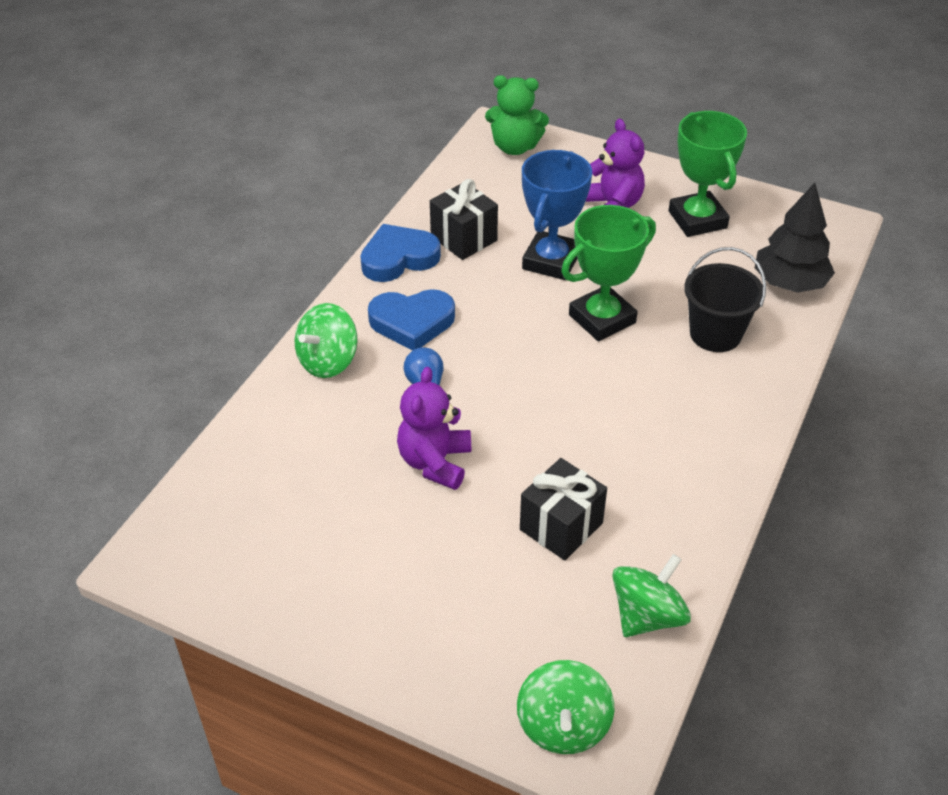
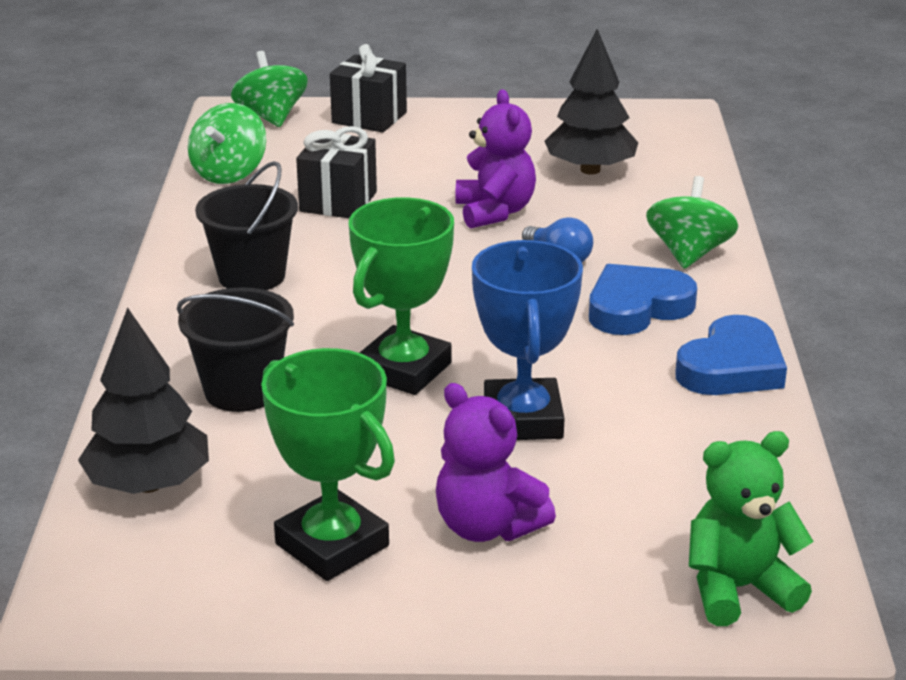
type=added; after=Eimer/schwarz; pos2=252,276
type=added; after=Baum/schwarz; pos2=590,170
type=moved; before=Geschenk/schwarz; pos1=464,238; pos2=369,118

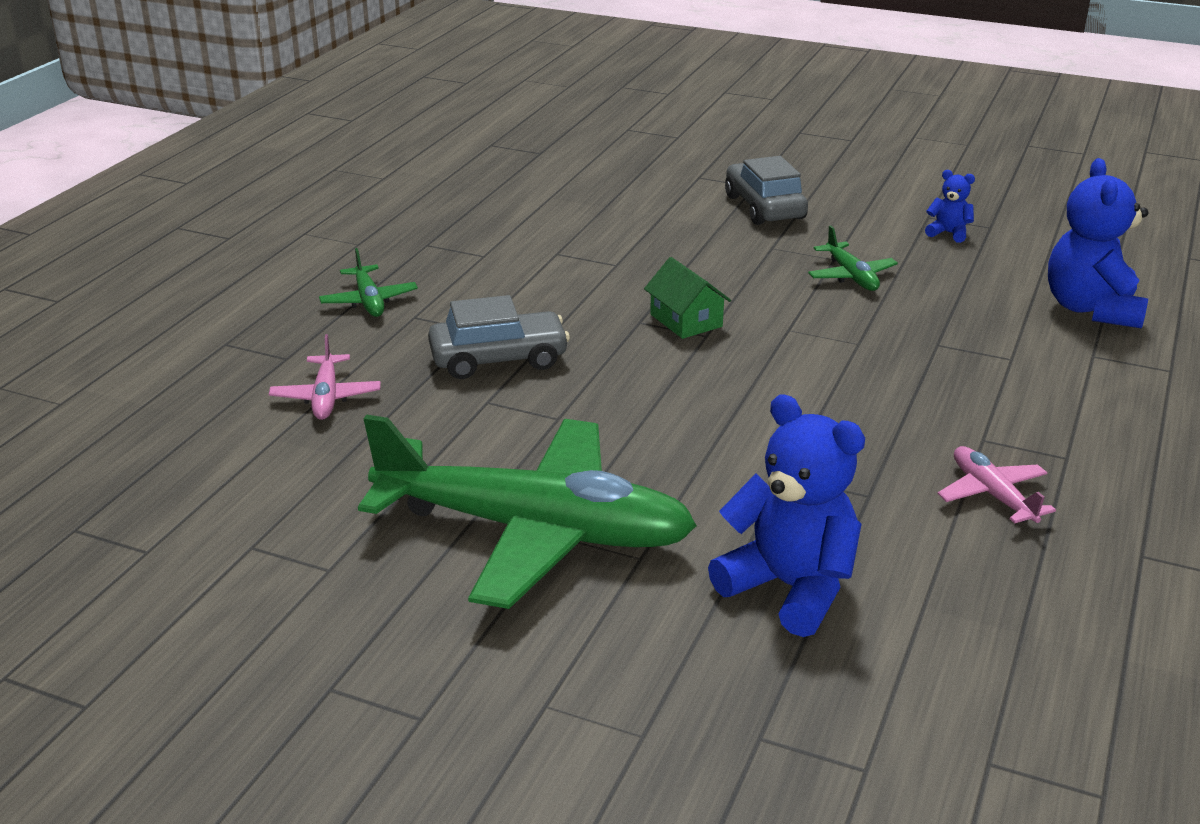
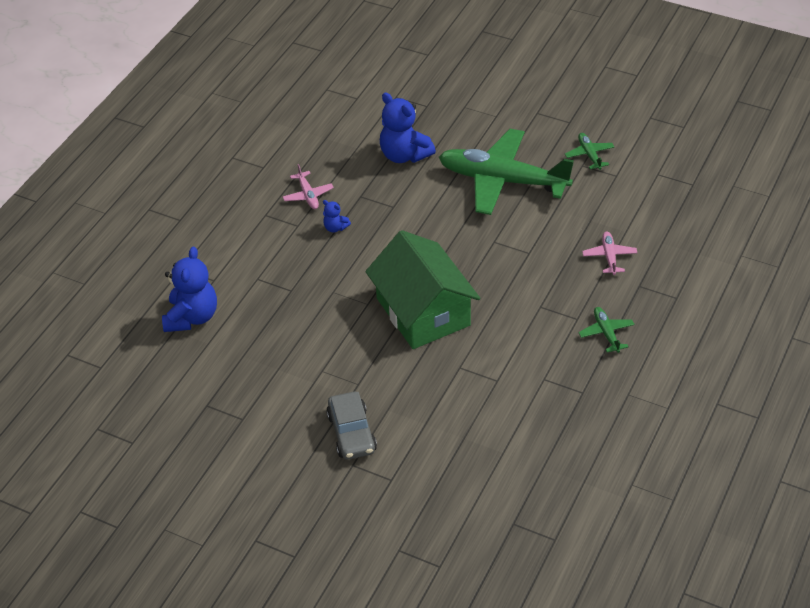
type=removed; before=Auto/grau; pos1=499,359
type=moved; before=Flugzeug/grün; pos1=851,276; pos2=589,155
type=moved; before=Teddybär/blau; pos1=948,233; pos2=335,228
type=resized; before=Haus/grün; pos1=686,320; pos2=423,312; scale=2.4

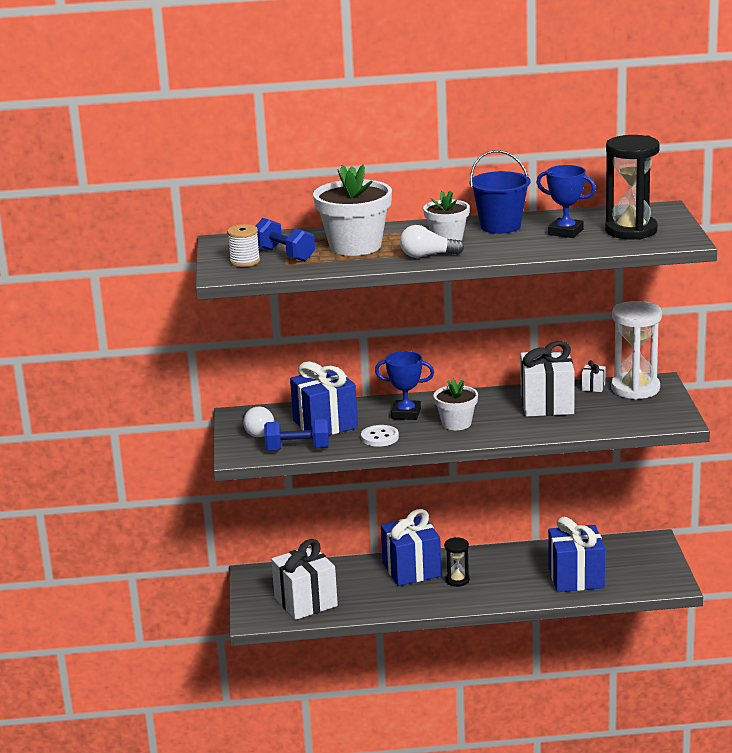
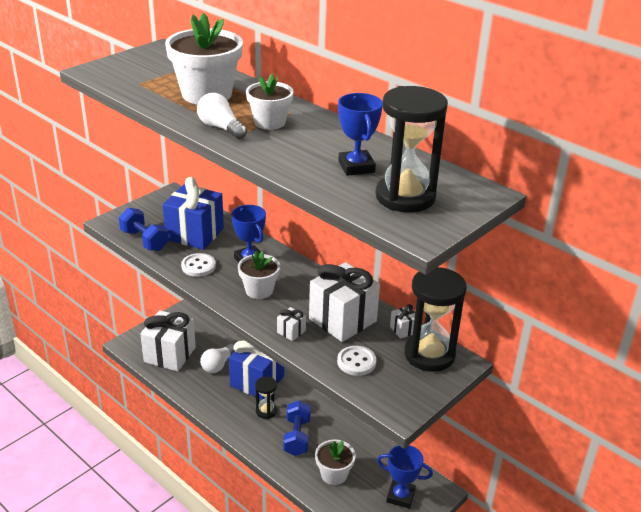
type=removed; before=Garnrolle/weiß; pos1=245,261
type=removed; before=Eimer/blau; pos1=500,226
type=added; after=Geschenk/weiß; pos2=291,331
type=added; after=Knopf/weiß; pos2=356,362
type=added; after=Pokal/blau; pos2=400,496
type=moved; before=Glühbirne/weiß; pos1=257,431; pos2=218,365
type=moved; before=Hantel/blau; pos1=284,255; pos2=297,437
type=replaced; before=Geschenk/blau; after=Blumentopf/weiß; pos1=576,578; pos2=334,474
type=recoloured; before=Sanduhr/weiß; after=Sanduhr/schwarz; pos1=635,389; pos2=429,354

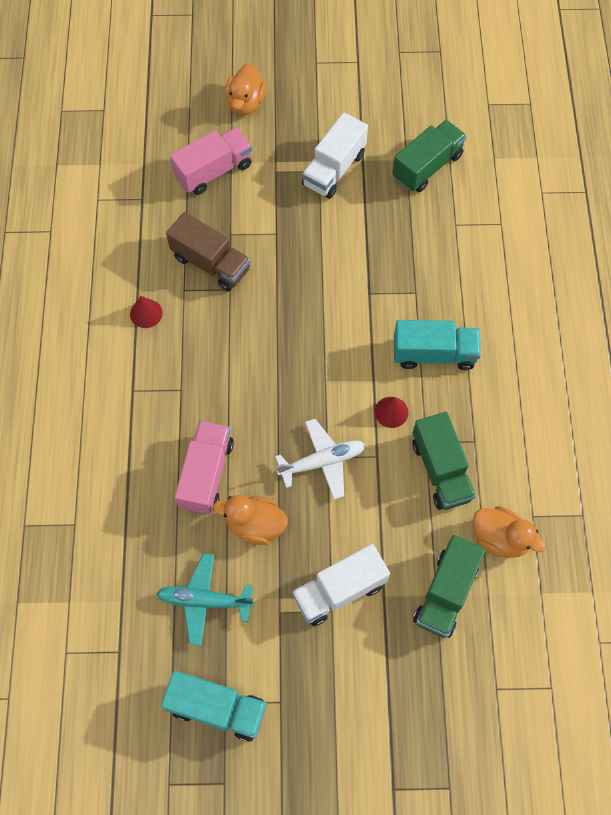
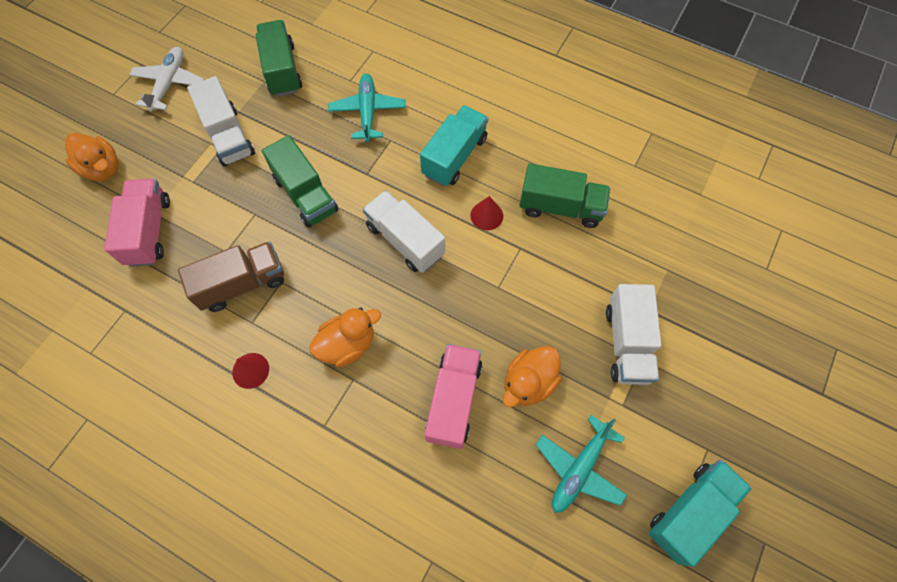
type=added; after=Flugzeug/türkis; pos2=368,111
type=added; after=Lastwagen/weiß; pos2=405,240
type=moved; before=Flugzeug/weiß; pos1=322,462; pos2=169,83
type=moved; before=Lastwagen/grün; pos1=446,593; pos2=305,195
type=moved; before=Ente/orange; pos1=500,538; pos2=348,344
type=turned; before=Lastwagen/rosa; pos1=206,474; pos2=453,400; turn=60

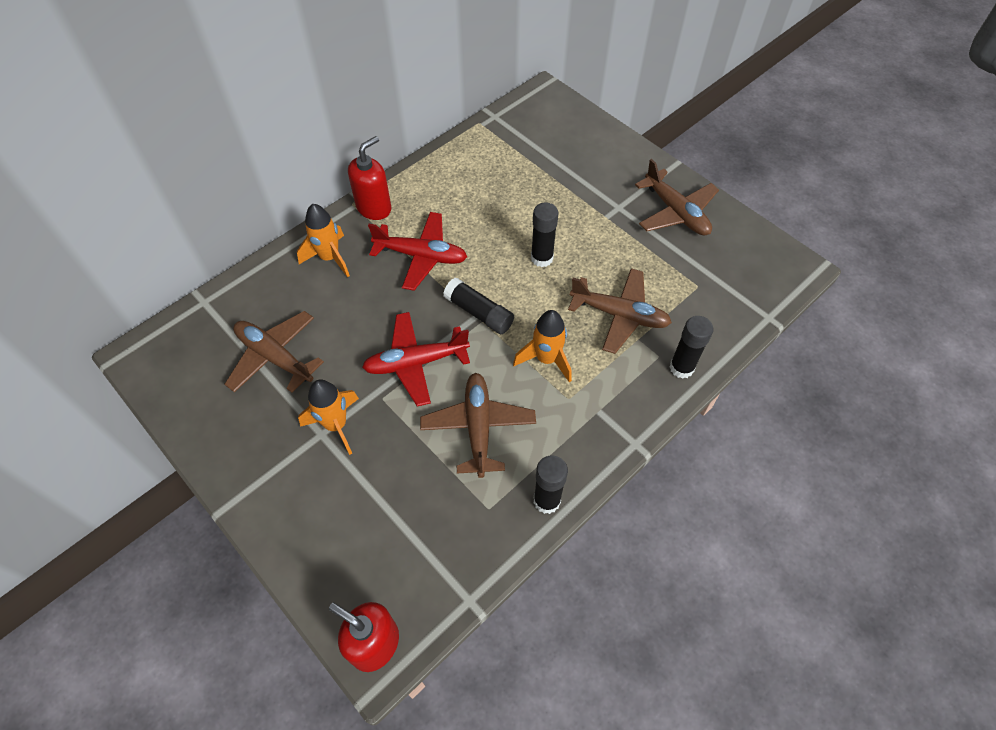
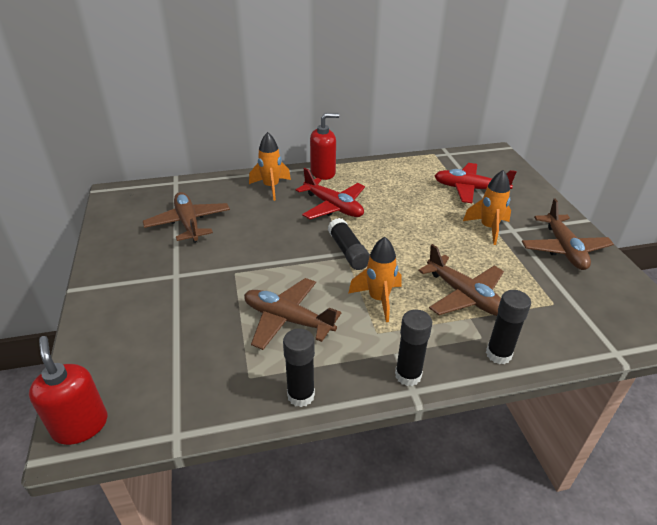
type=moved; before=Rakete/orange; pos1=336,425; pos2=488,228
type=moved; before=Flugzeug/rot; pos1=416,362; pos2=470,189
type=moved; before=Klebestift/schwarz; pos1=542,258; pos2=408,375
type=turned; before=Flugzeug/braun; pos1=478,427; pos2=288,320; turn=-90

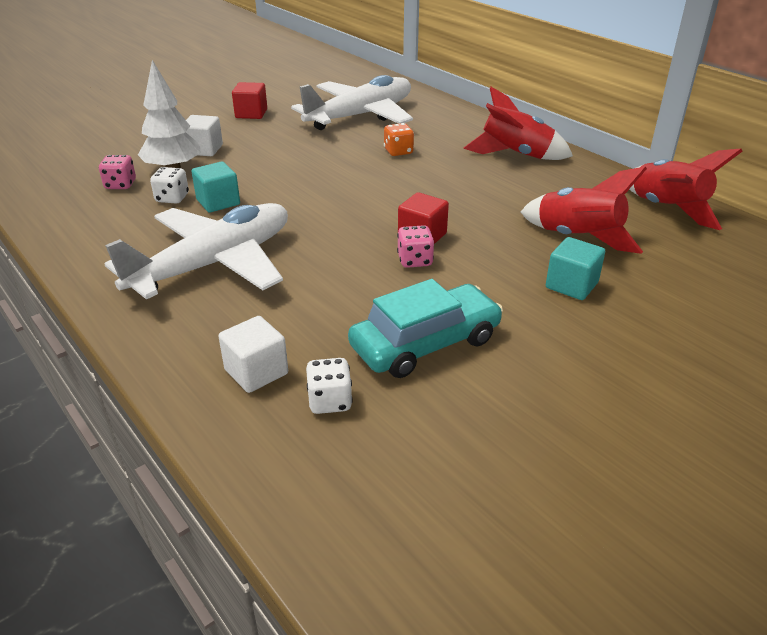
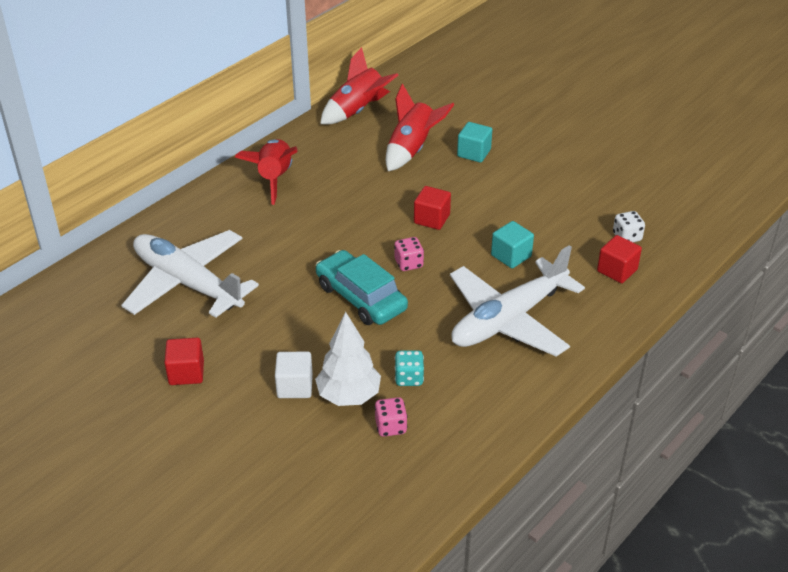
type=removed; before=Spielwürfel/orange; pos1=398,152
type=moved; before=Kubus/türkis; pos1=218,202; pos2=511,256
type=moved; before=Auto/türkis; pos1=425,343; pos2=361,297
type=moved; before=Spielwürfel/rosa; pos1=415,260; pos2=408,263
type=recoloured; before=Spielwürfel/weiß; after=Spielwürfel/türkis; pos1=172,198; pos2=409,378
type=recoloured; before=Kubus/weiß; after=Kubus/rot; pos1=256,372; pos2=617,270
type=turned; before=Flugzeug/weiß; pos1=215,264; pos2=508,319; turn=-75

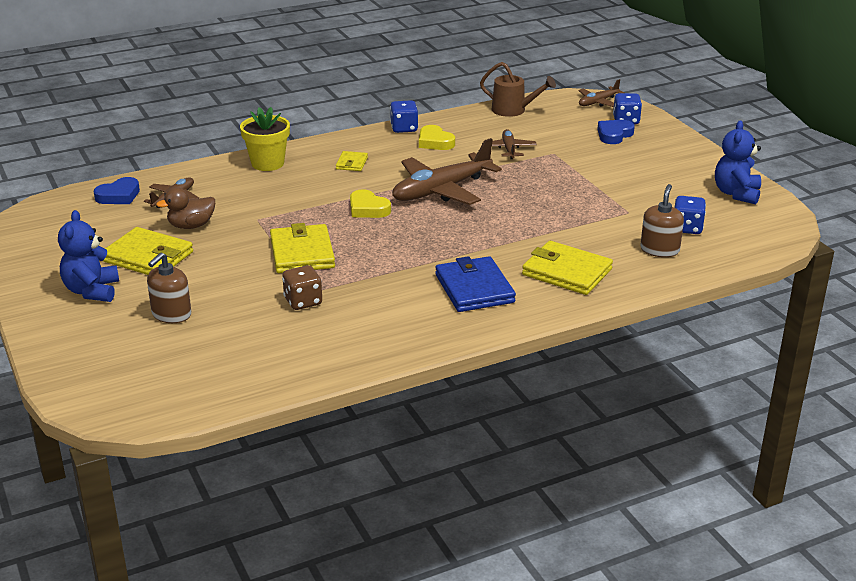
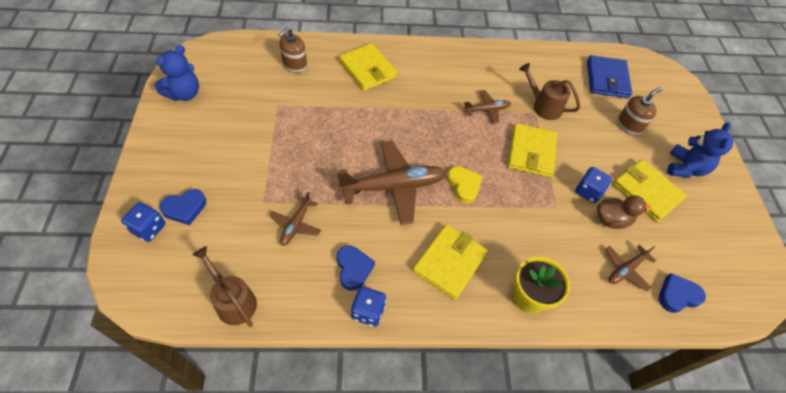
type=moved; before=Geldbörse/blau; pos1=474,288; pos2=607,79
type=moved; before=Flugzeug/braun; pos1=598,102; pos2=487,110
type=moved; before=Spielwürfel/blau; pos1=687,228; pos2=588,191
type=replaced; before=Spielwürfel/braun; after=Gießkanne/braun; pos1=303,301; pos2=543,106
type=recoloured; before=Herz/gelb; after=Herz/blau; pos1=435,142; pos2=353,268
type=resized; before=Geldbörse/gelb; pos1=351,163; pos2=449,263; scale=1.95

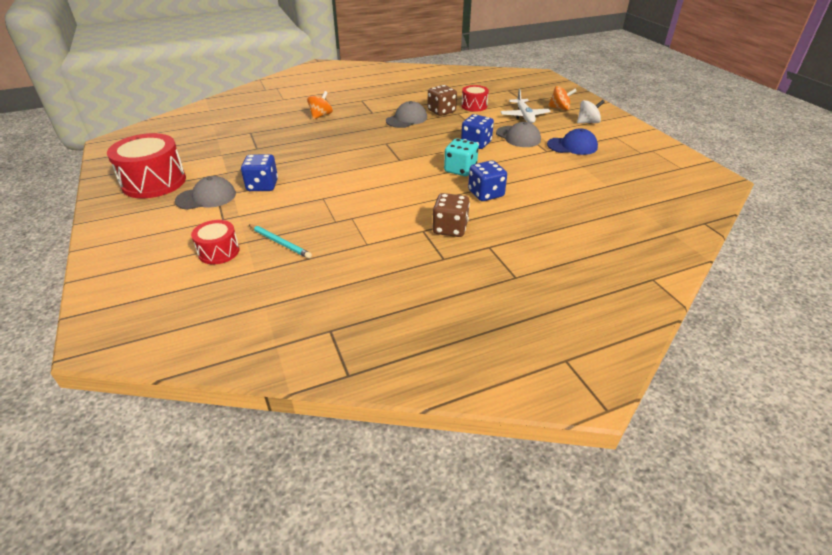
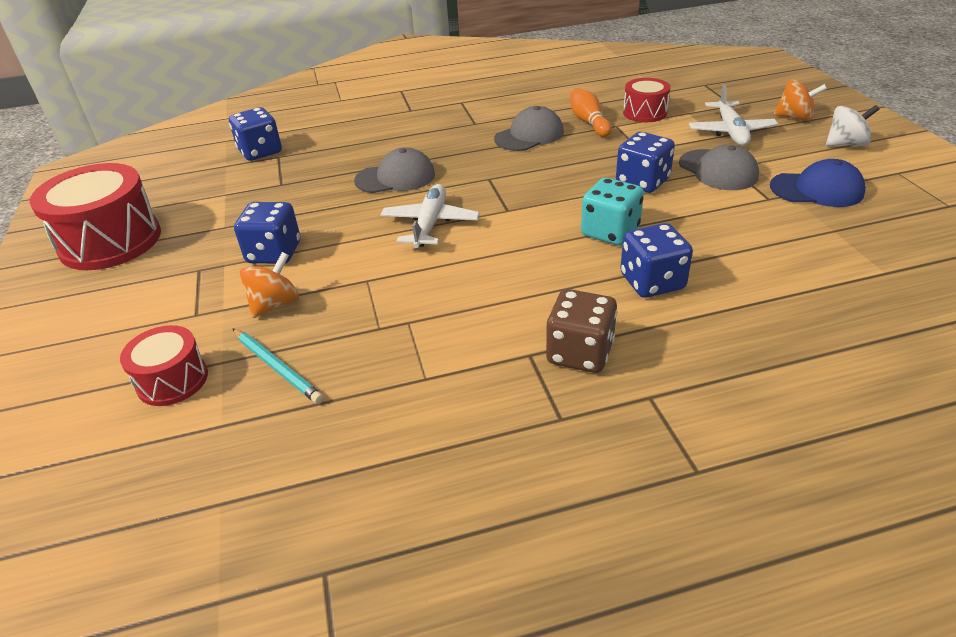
type=added; after=Spielwürfel/blau; pos2=260,152
type=added; after=Flugzeug/weiß; pos2=430,224
type=moved; before=Kappe/grau; pos1=206,197; pos2=395,177
type=moved; before=Kreisel/orange; pos1=321,116; pos2=275,304
type=replaced; before=Spielwürfel/braun; after=Bowlingkegel/orange; pos1=441,111; pos2=589,122

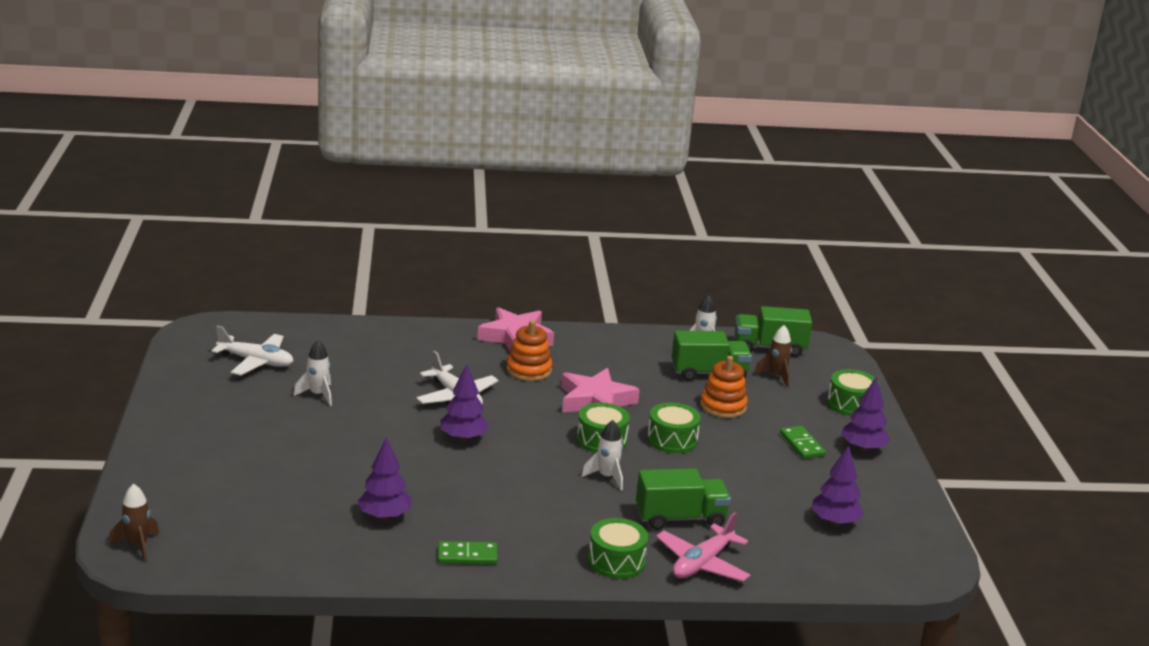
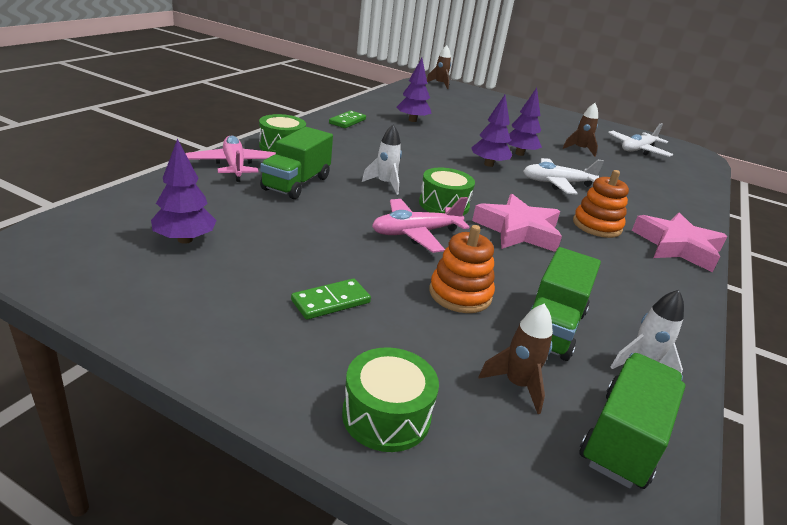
type=moved; before=Baum/lila; pos1=863,448; pos2=519,154
type=replaced; before=Trommel/grün; after=Flugzeug/rosa; pos1=672,440; pos2=416,233
type=recoloured; before=Rakete/weiß; after=Rakete/braun; pos1=318,395; pos2=580,149
type=turned; before=Dominostein/grün; pos1=801,445; pos2=330,301; turn=-45

